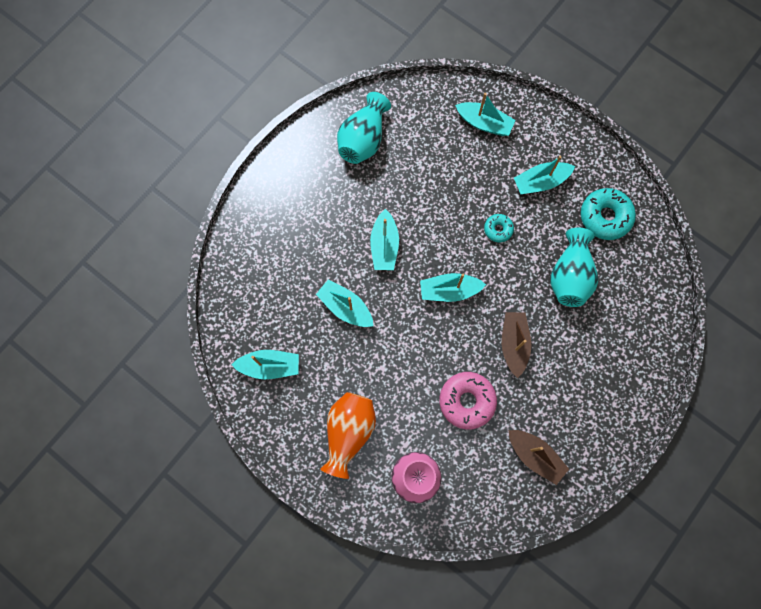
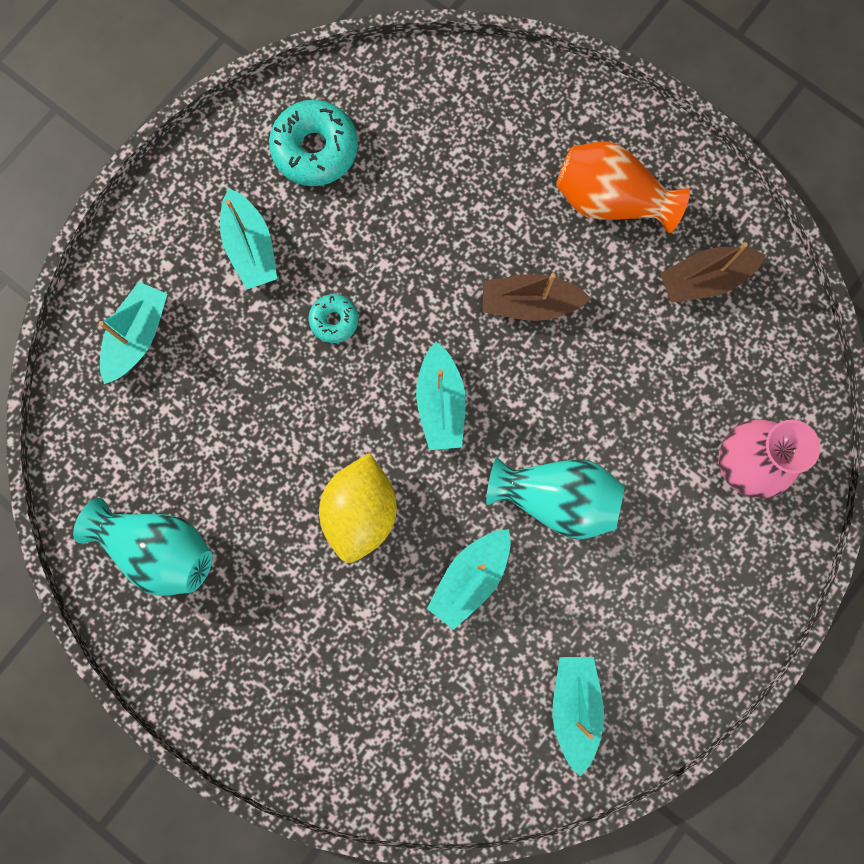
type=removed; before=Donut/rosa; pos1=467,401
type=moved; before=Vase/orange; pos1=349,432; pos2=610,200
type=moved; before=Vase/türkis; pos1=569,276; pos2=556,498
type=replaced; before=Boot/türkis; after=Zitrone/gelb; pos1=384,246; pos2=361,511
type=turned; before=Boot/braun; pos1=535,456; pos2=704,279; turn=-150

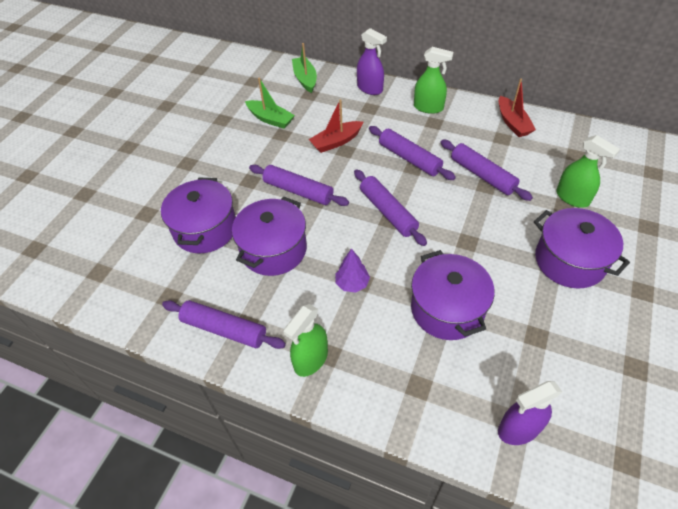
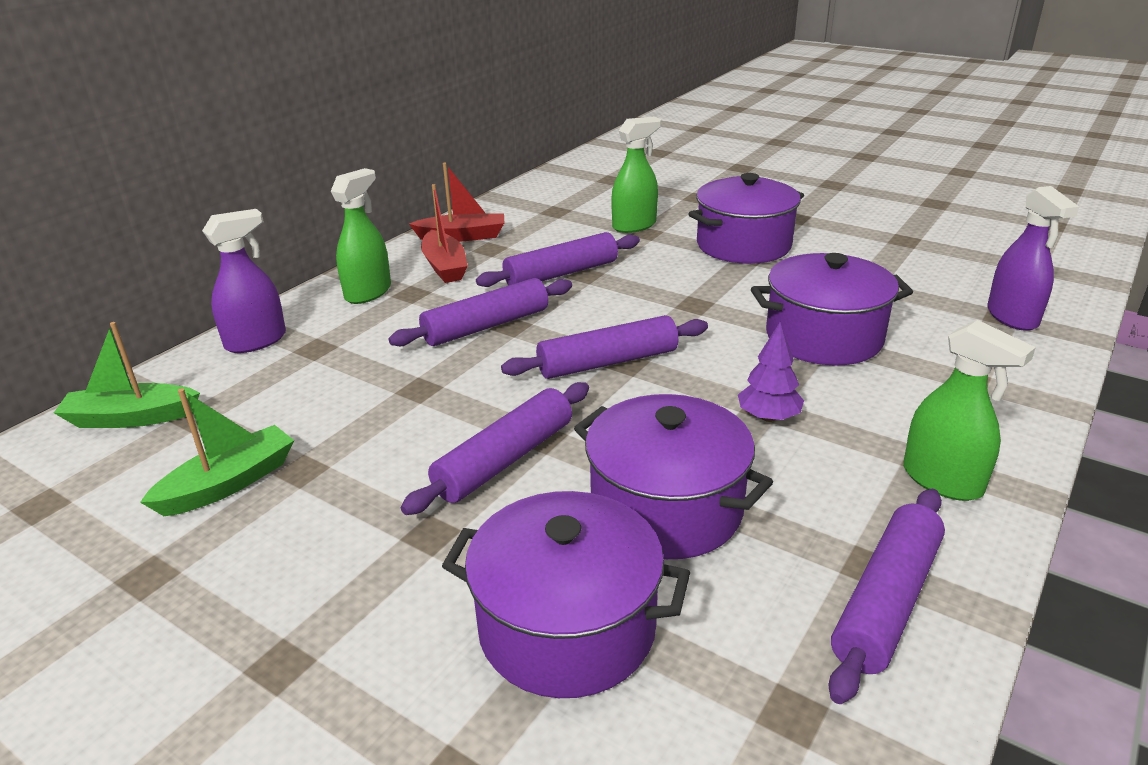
type=moved; before=Boot/rot; pos1=336,142; pos2=445,266

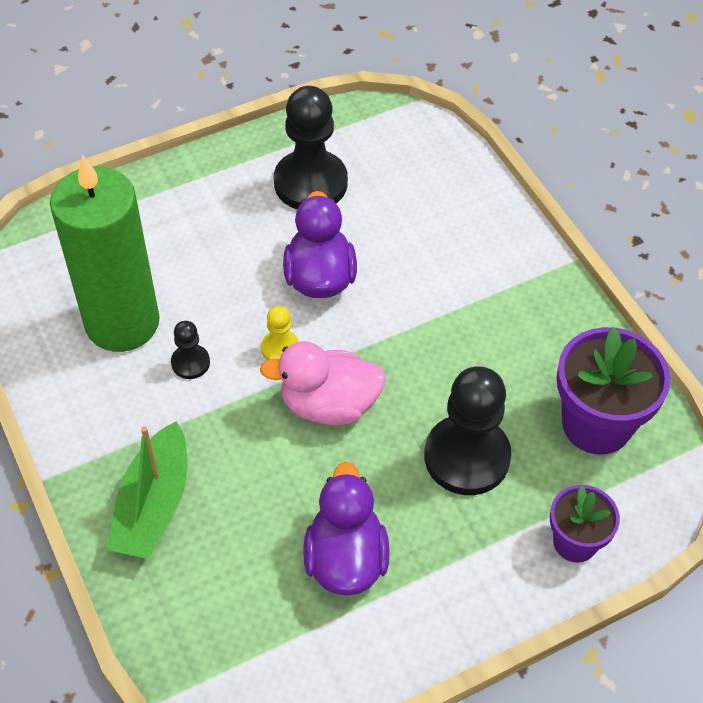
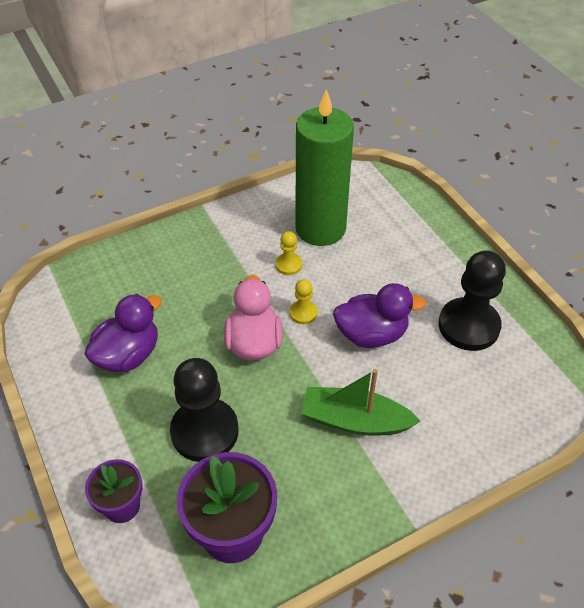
type=moved; before=Boot/grün; pos1=154,505; pos2=355,420
type=recoloured; before=Bauer/schwarz; after=Bauer/gelb; pos1=190,363; pos2=288,265
type=turned; before=Ente/lila; pos1=345,559; pos2=128,355; turn=-45

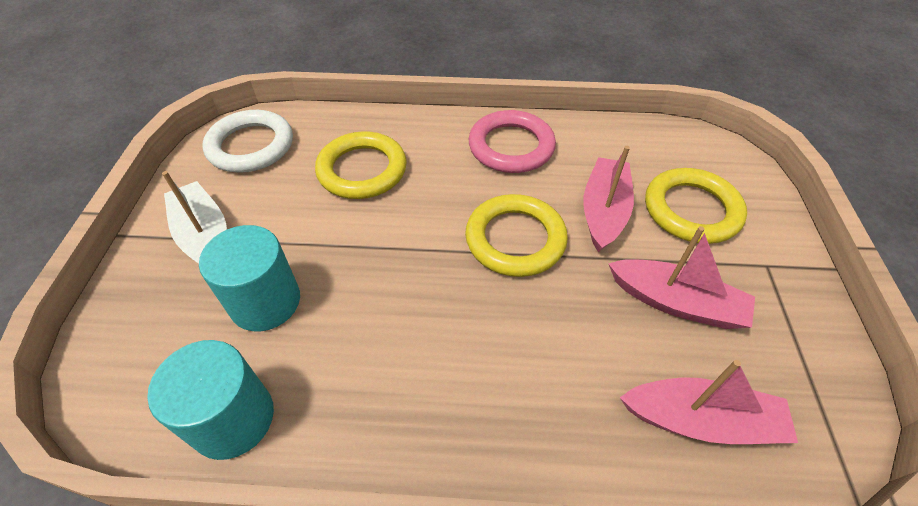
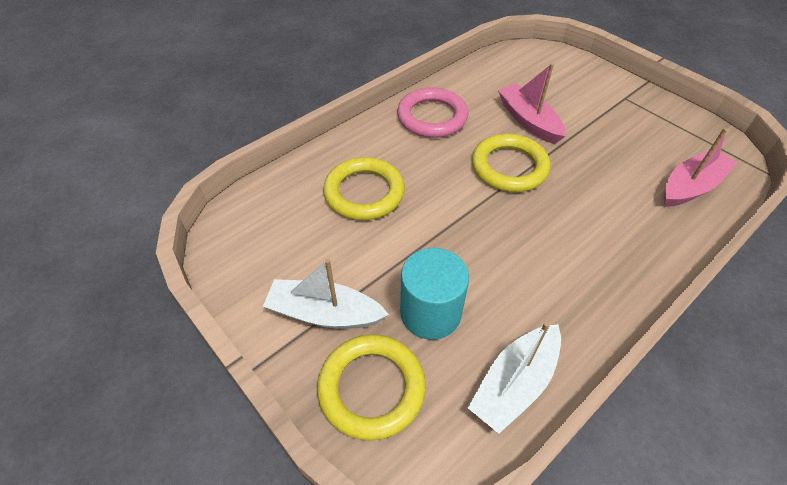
type=removed; before=Ring/weiß; pos1=251,146
type=removed; before=Boot/rosa; pos1=676,302
type=moved; before=Ring/gelb; pos1=691,210; pos2=371,388
type=replaced; before=Vollzylinder/türkis; after=Boot/weiß; pos1=233,418; pos2=514,383

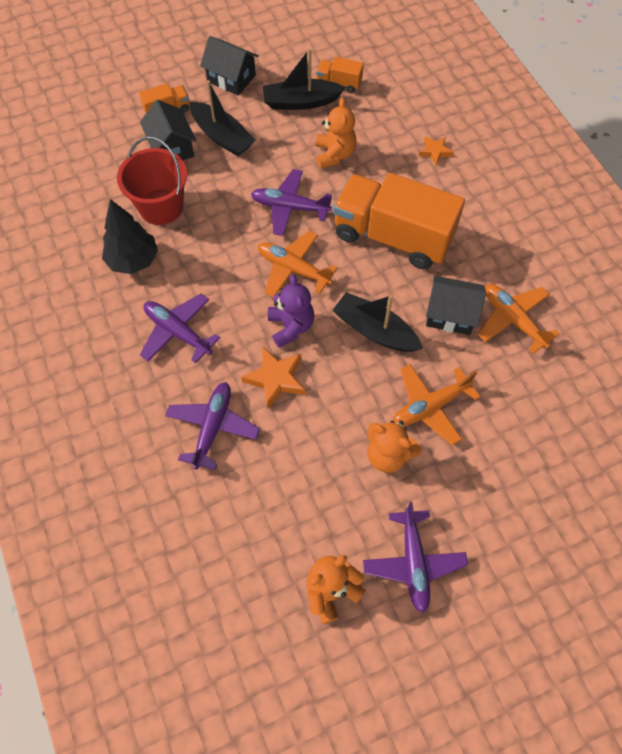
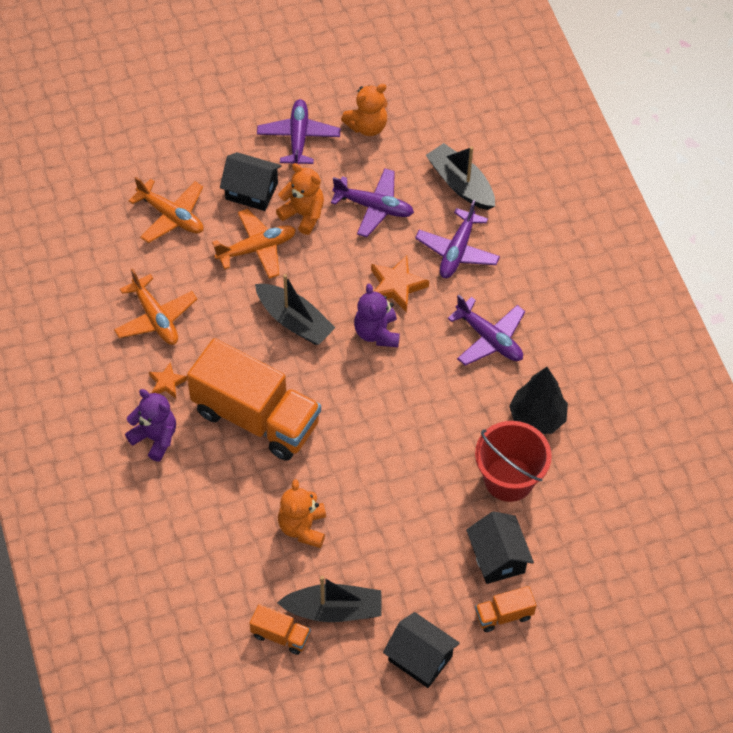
type=added; after=Teddybär/lila; pos2=155,438
type=moved; before=Boot/schwarz; pos1=222,136; pos2=460,184
type=moved; before=Flugzeug/lila; pos1=290,207; pos2=374,207
type=moved; before=Flugzeug/orange; pos1=293,269; pos2=171,216
type=moved; before=Stern/orange; pos1=435,152; pos2=167,383
type=moved; before=Haus/schwarz; pos1=450,314; pos2=251,191

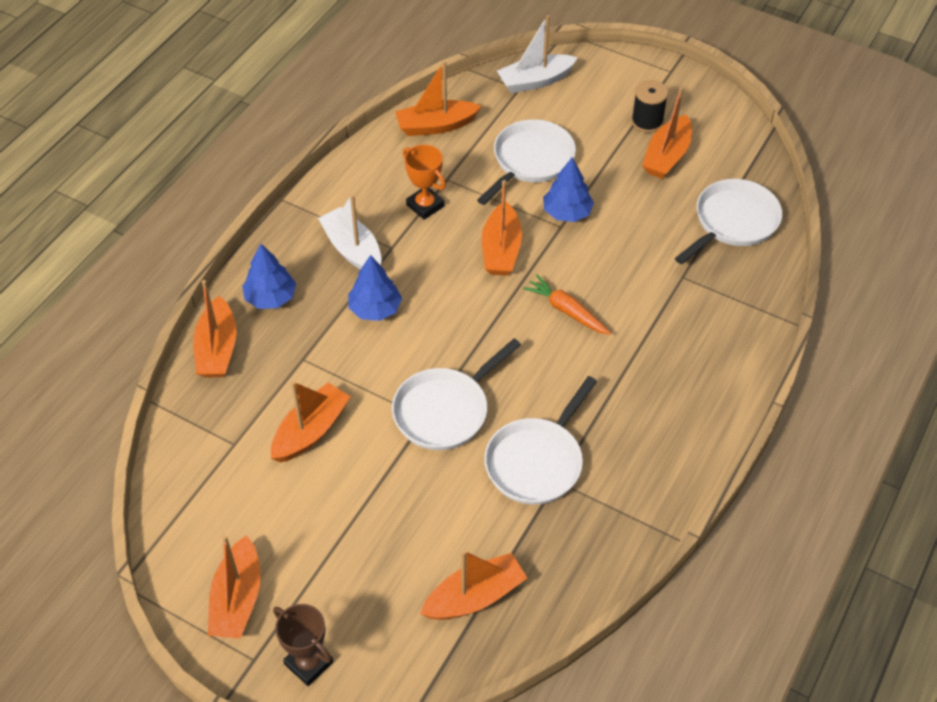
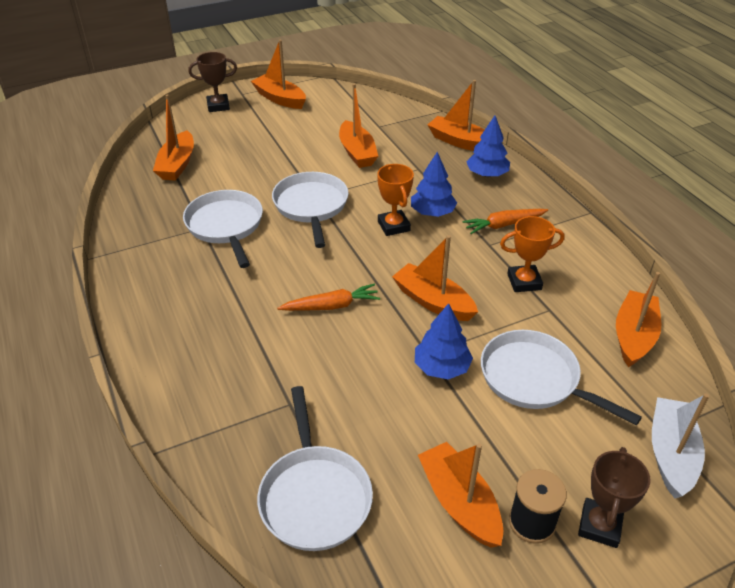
type=added; after=Pokal/orange; pos2=393,226
type=added; after=Pokal/braun; pos2=599,525
type=replaced; before=Boot/weiß; after=Karotte/orange; pos1=352,249; pos2=503,225
type=turned; before=Pfanne/weiß; pos1=530,161; pos2=534,379; turn=150

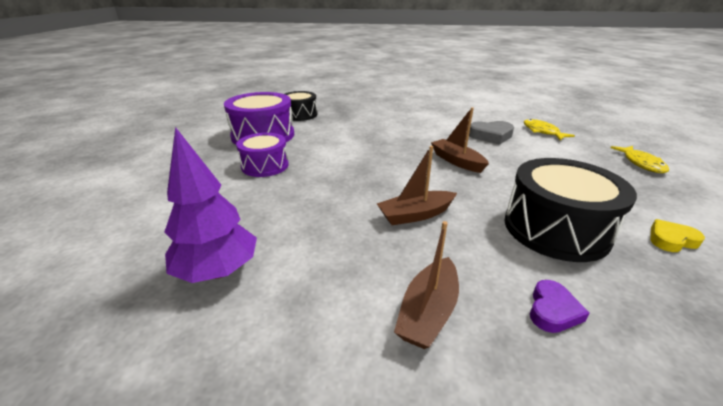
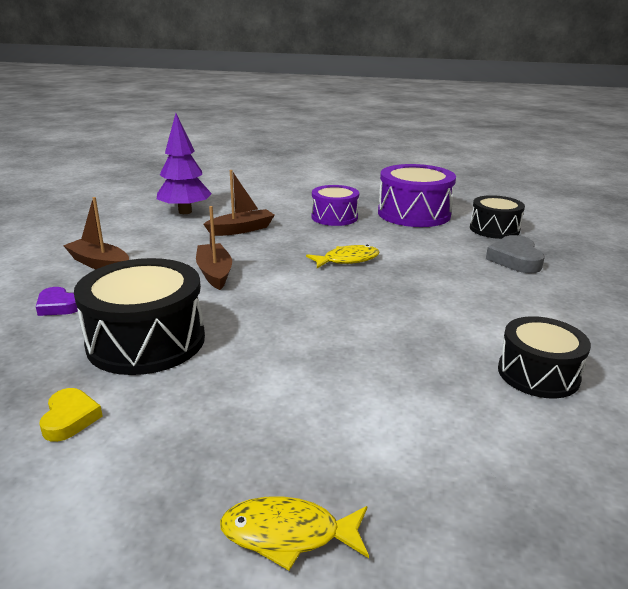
type=added; after=Trommel/schwarz; pos2=538,374
type=moved; before=Boot/braun; pos1=457,161; pos2=241,230
type=moved; before=Herz/grau; pos1=491,136; pos2=515,259
type=moved; before=Fisch/gelb; pos1=542,132; pos2=347,260

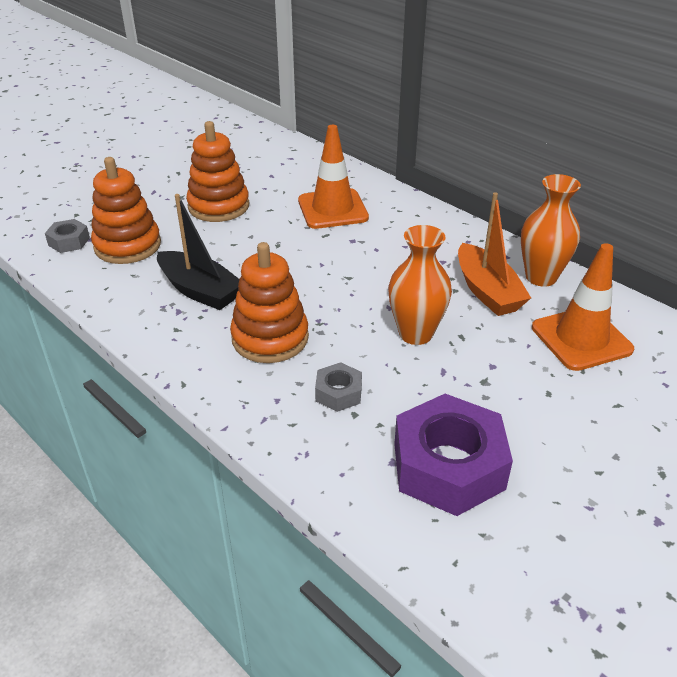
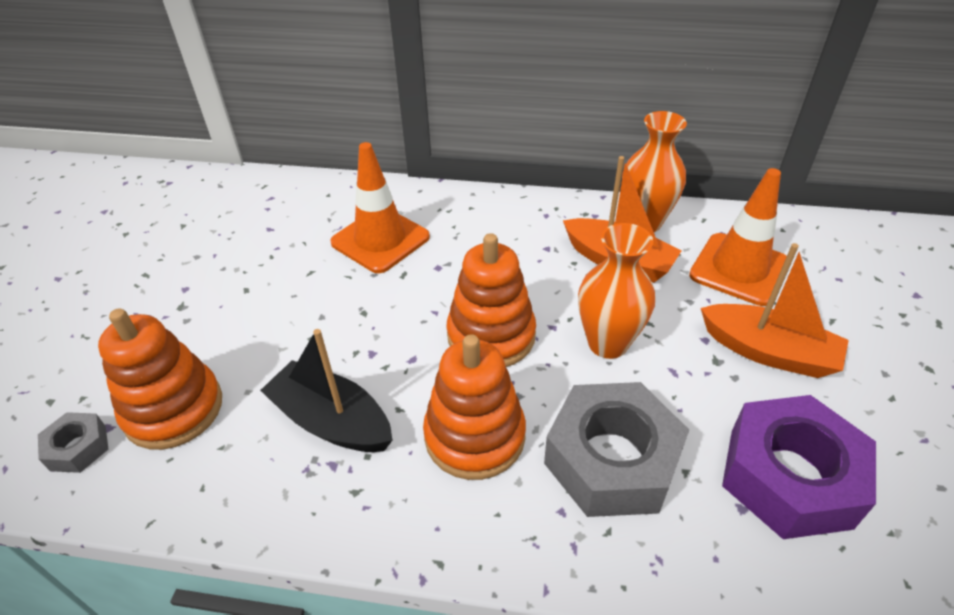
type=added; after=Boot/orange; pos2=768,352
type=moved; before=Stapelspielzeug/orange; pos1=218,206; pos2=491,336
type=turned; before=Boot/schwarz; pos1=200,290; pos2=332,421; turn=-150
type=resized; before=Sechskantmutter/grau; pos1=338,393; pos2=611,460; scale=2.11

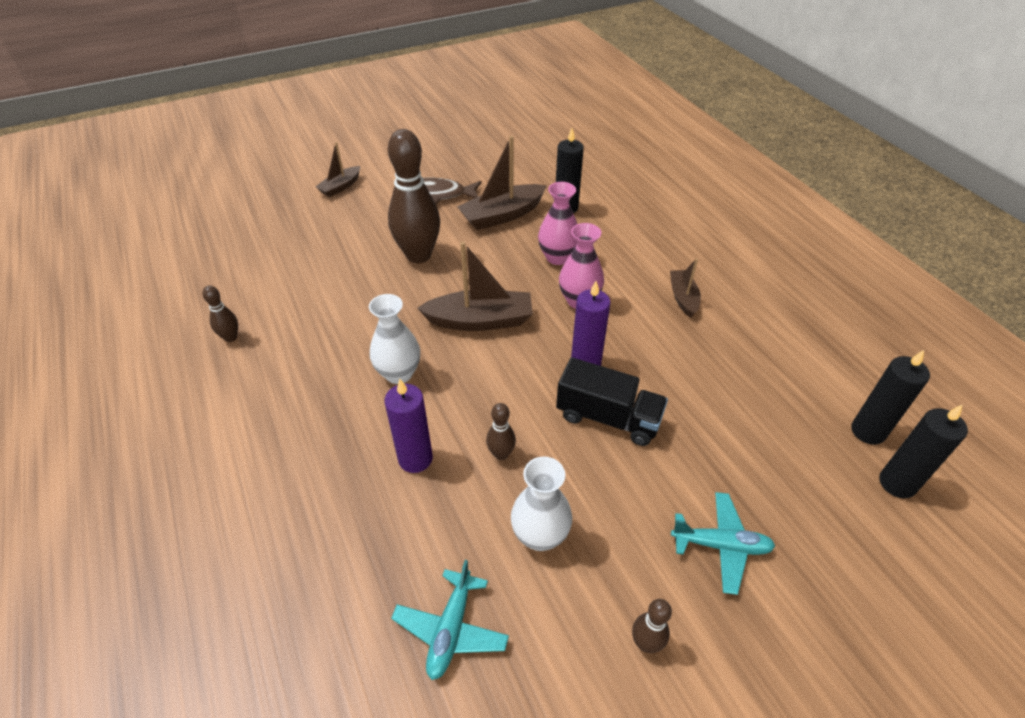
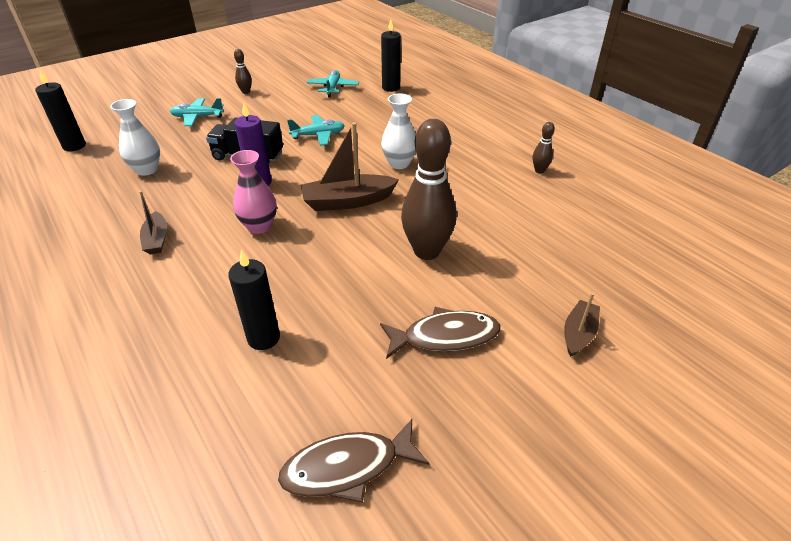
type=removed; before=Kerze/lila; pos1=415,459
type=removed; before=Boot/braun; pos1=502,215
type=removed; before=Vase/rosa; pos1=557,257
type=added; after=Fisch/braun; pos2=347,467
type=moved; before=Vase/weiß; pos1=540,535; pos2=147,170
type=moved; before=Kerze/schwarz; pos1=868,431; pos2=391,88
type=replaced; before=Bowlingkegel/braun; after=Flugzeug/türkis; pos1=501,454; pos2=318,135

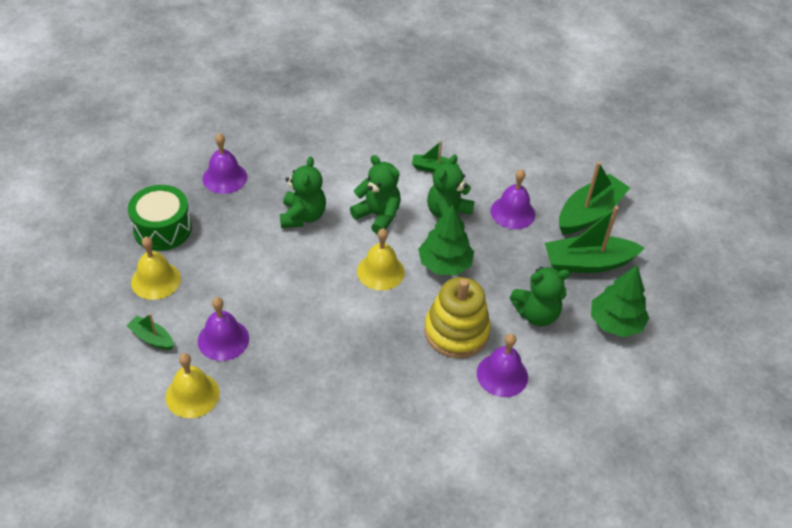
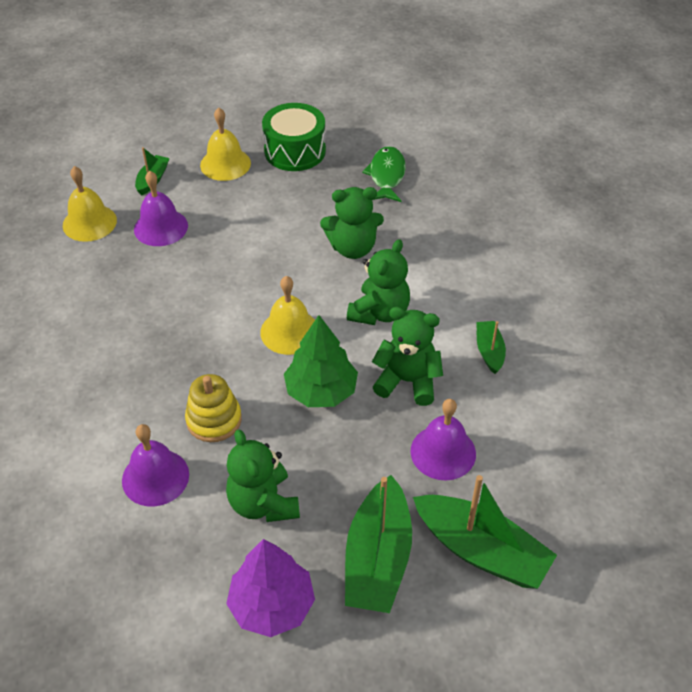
type=replaced; before=Glocke/lila; after=Fisch/grün; pos1=225,177; pos2=386,175
type=recoloured; before=Baum/grün; after=Baum/lila; pos1=615,322; pos2=272,605
type=turned; before=Boot/grün; pos1=588,263; pos2=377,558; turn=-150
type=resized; before=Stapelspielzeug/gelb; pos1=456,331; pos2=214,420; scale=0.66

